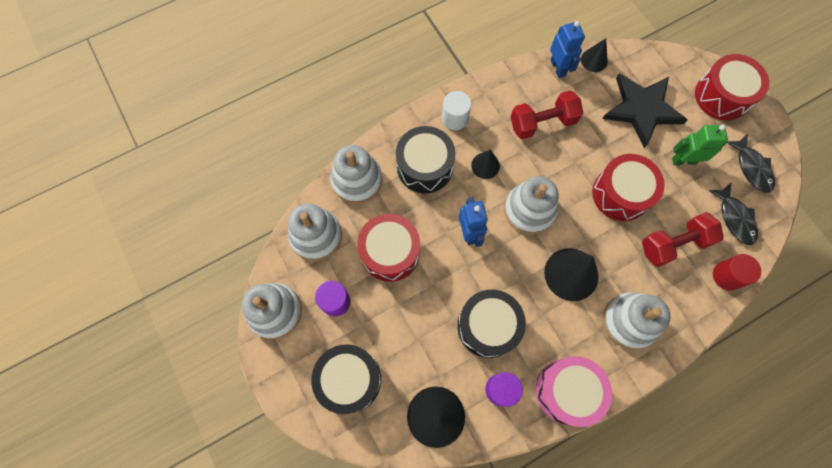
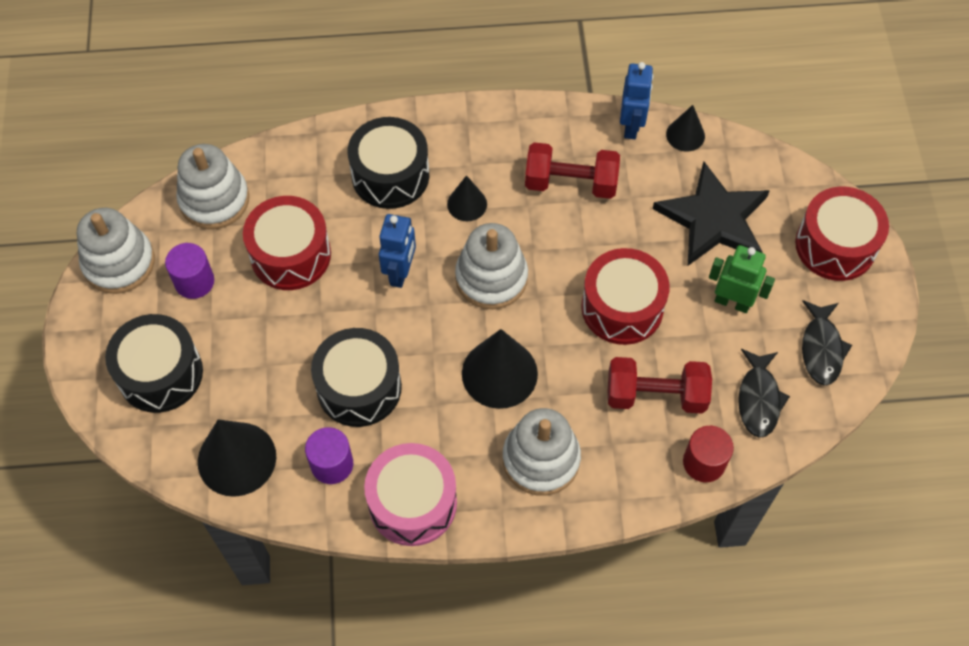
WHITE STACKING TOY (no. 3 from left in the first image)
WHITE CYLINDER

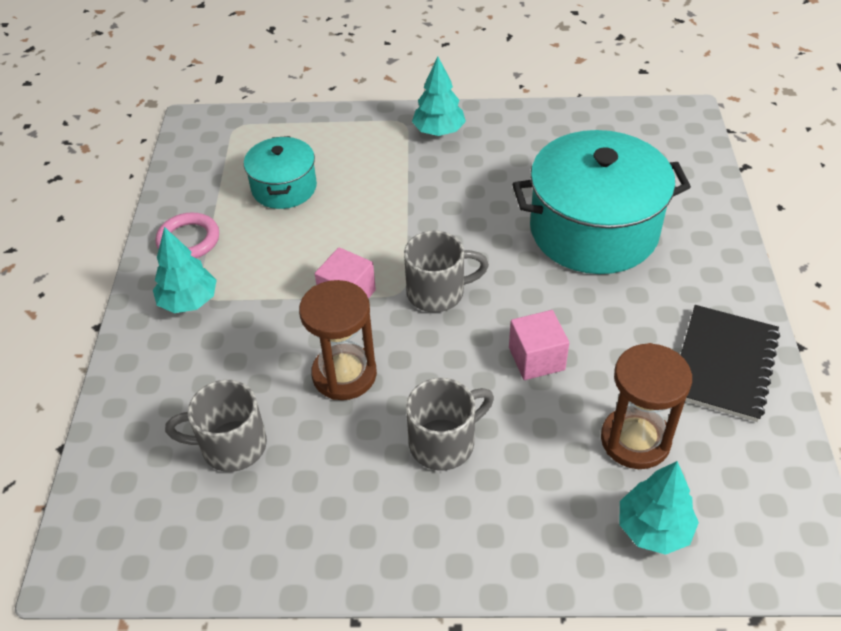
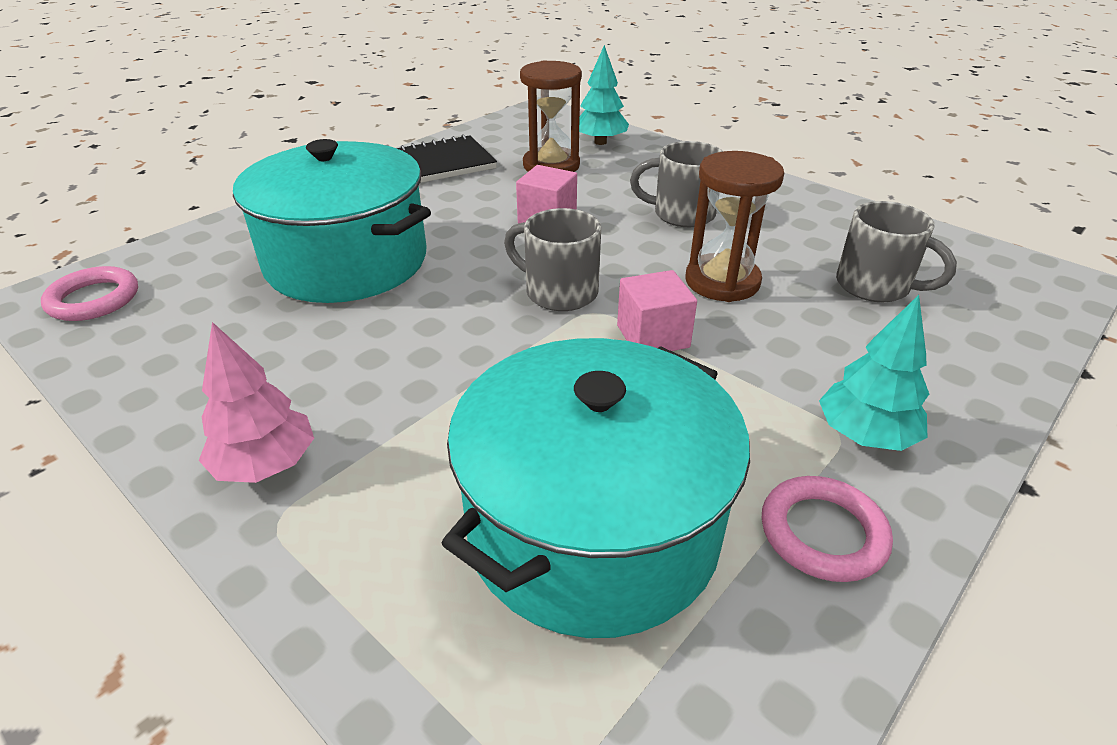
PINK RING (no. 1 from left)
PINK TREE
TURQUOISE POT (no. 2 from left)

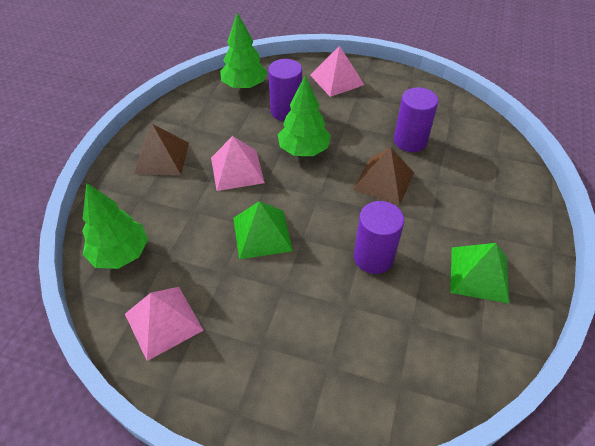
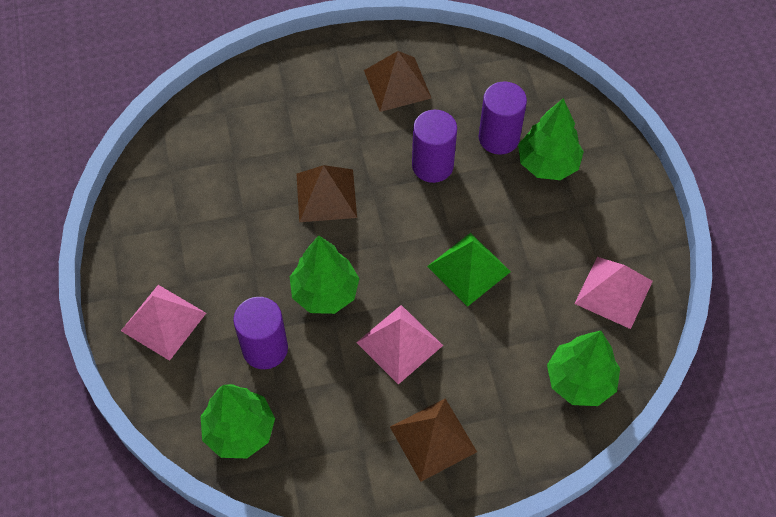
BROWN PYRAMID (no. 2 from left)
PURPLE CYLINDER (no. 3 from left)
GREEN TREE (no. 3 from left)

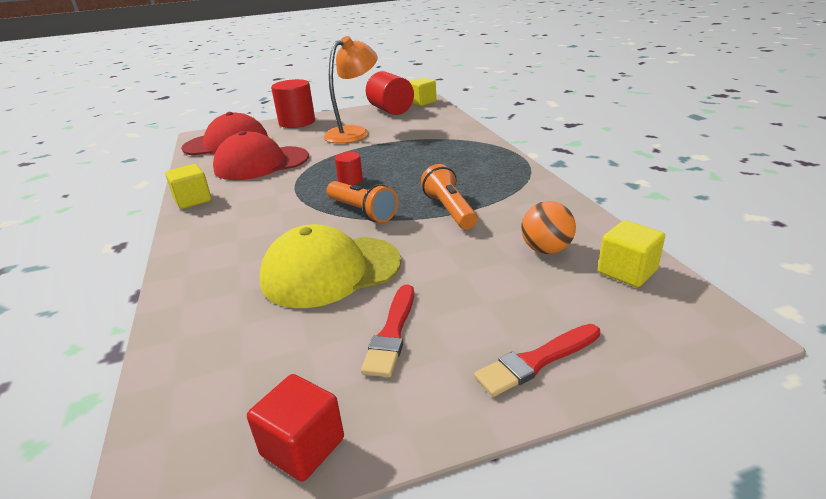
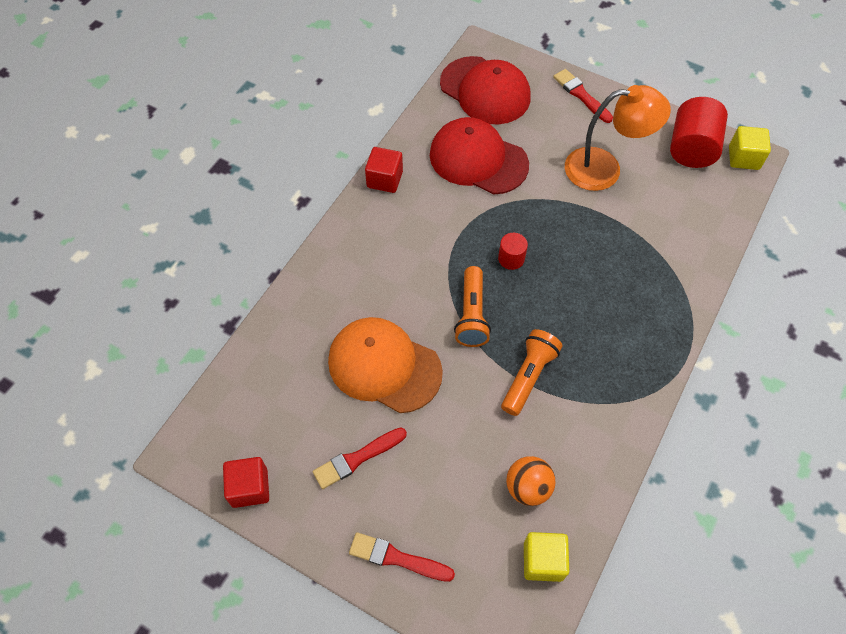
ORANGE CAP
RED CUBE (no. 2 from left)
RED BRUSH (no. 3 from left)

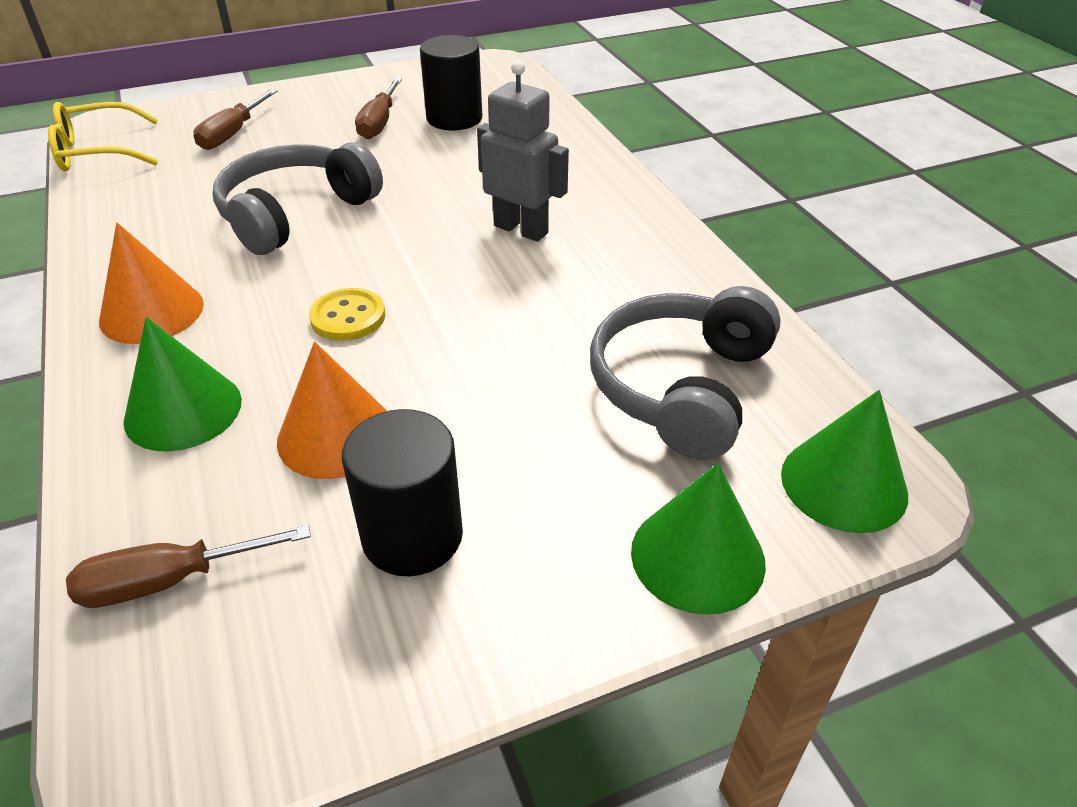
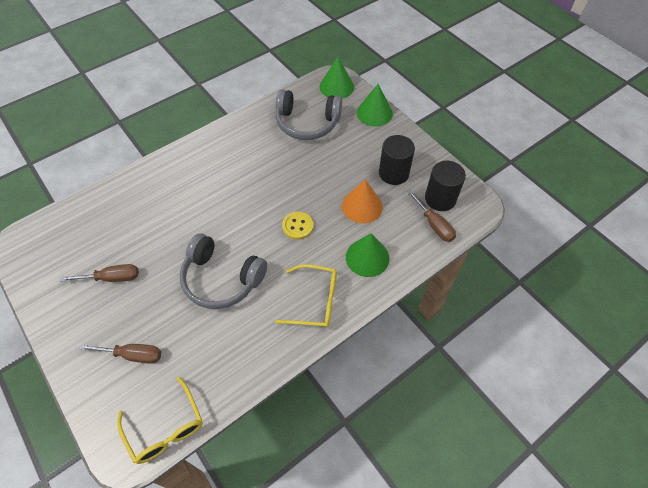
YELLOW GLASSES (no. 2 from left)
BLACK CYLINDER (no. 2 from left)
GREY ROBOT

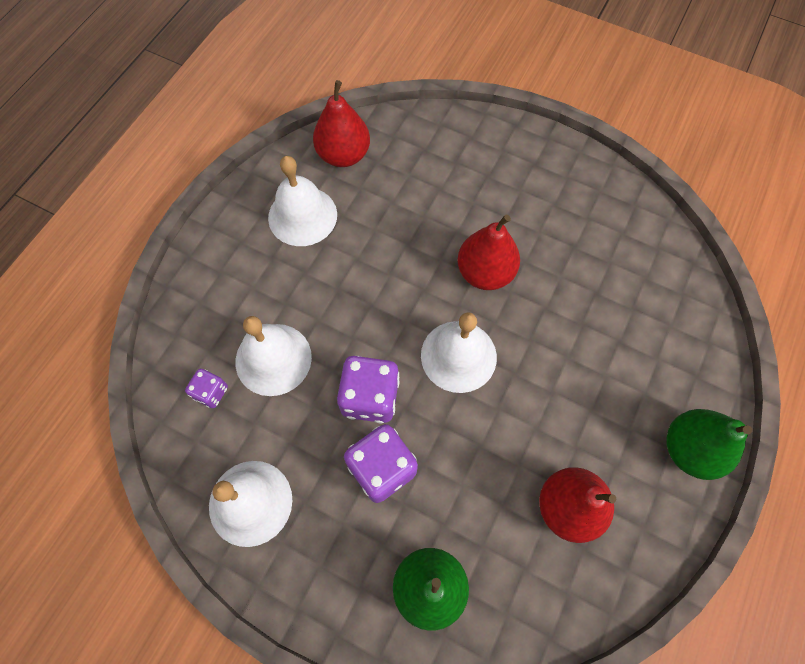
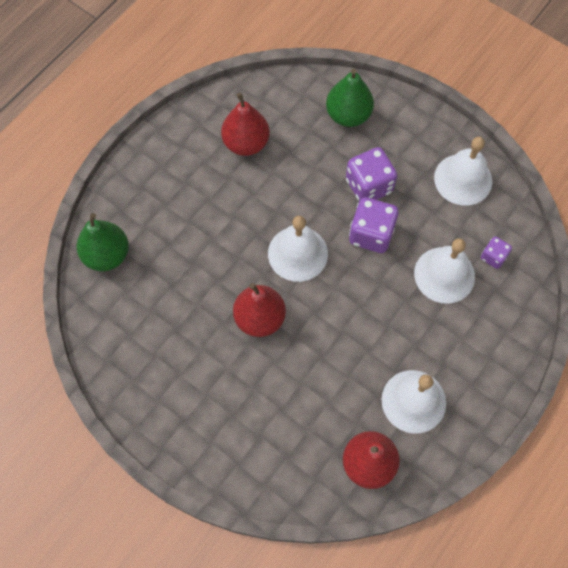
GREEN PEAR (no. 1 from left)

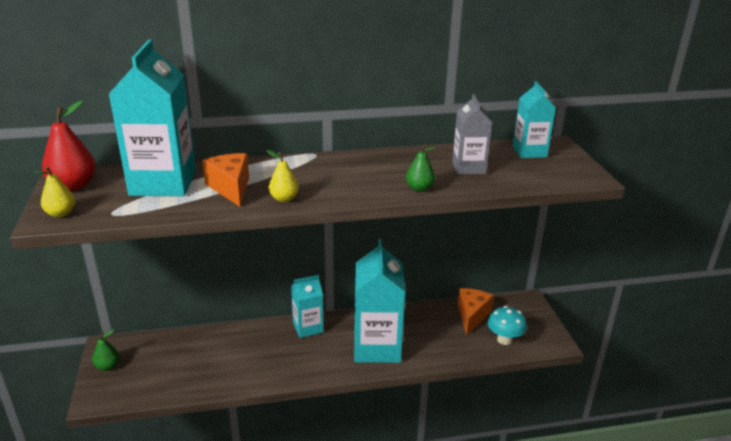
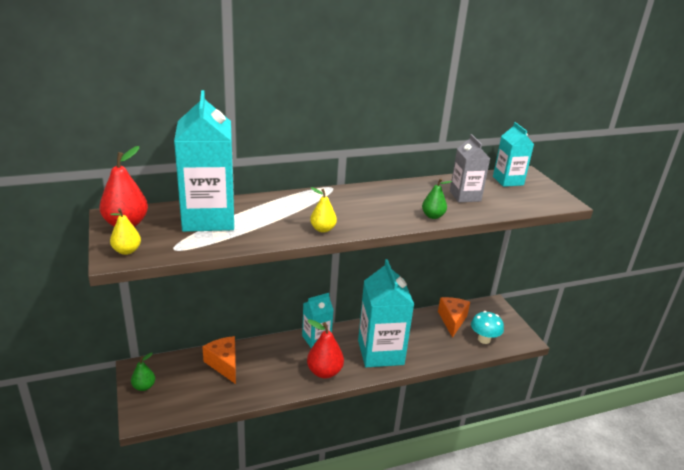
ORANGE CHEESE (no. 1 from left)
RED PEAR (no. 2 from left)

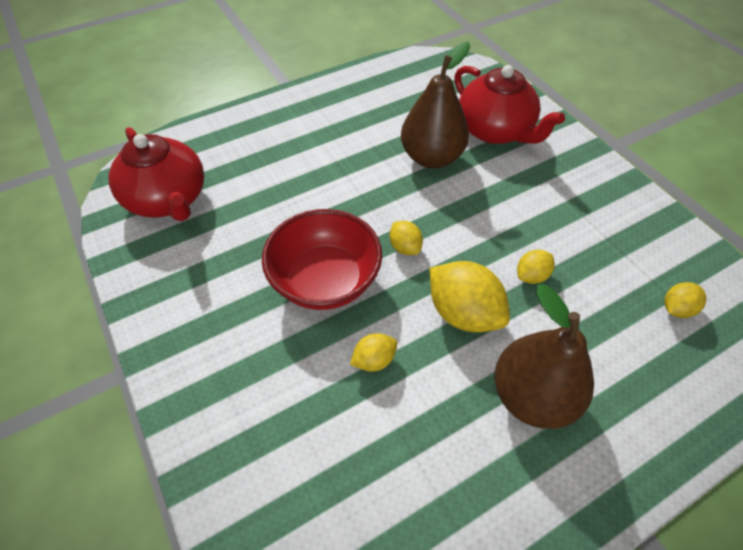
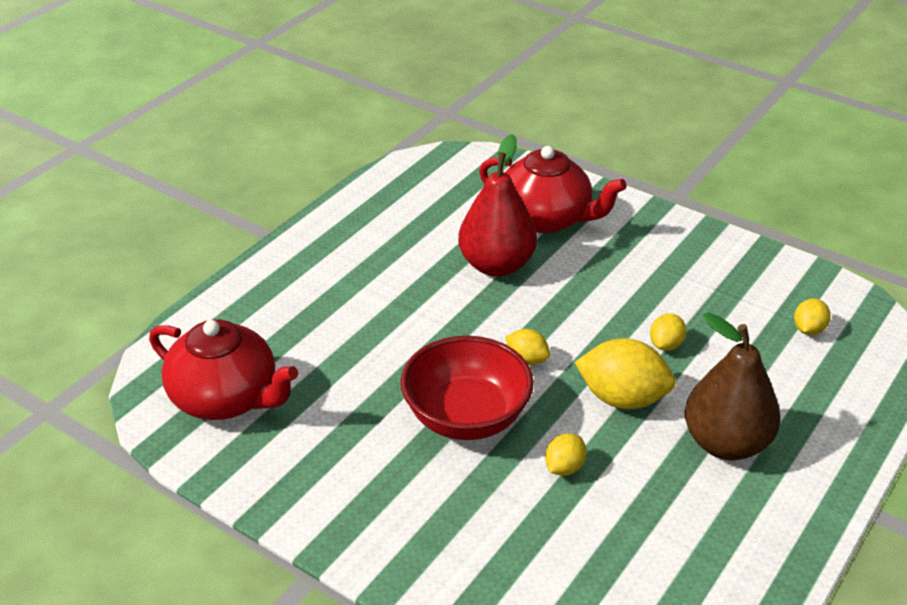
RED PEAR

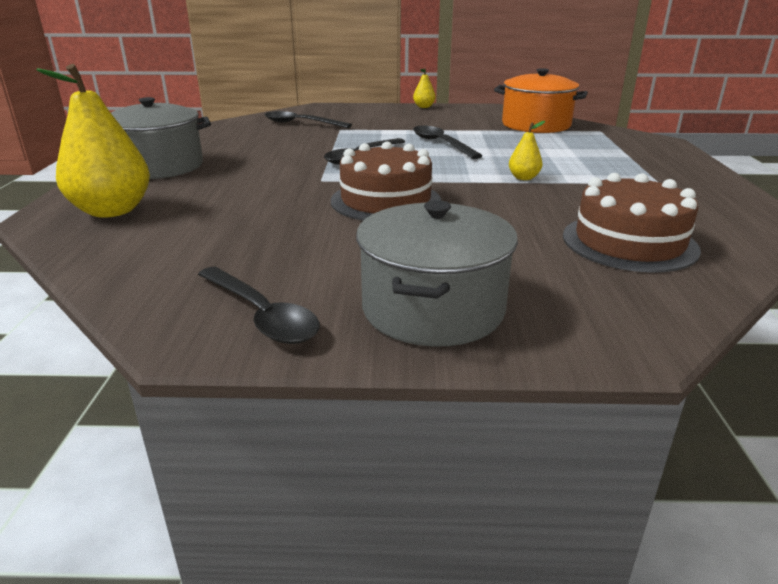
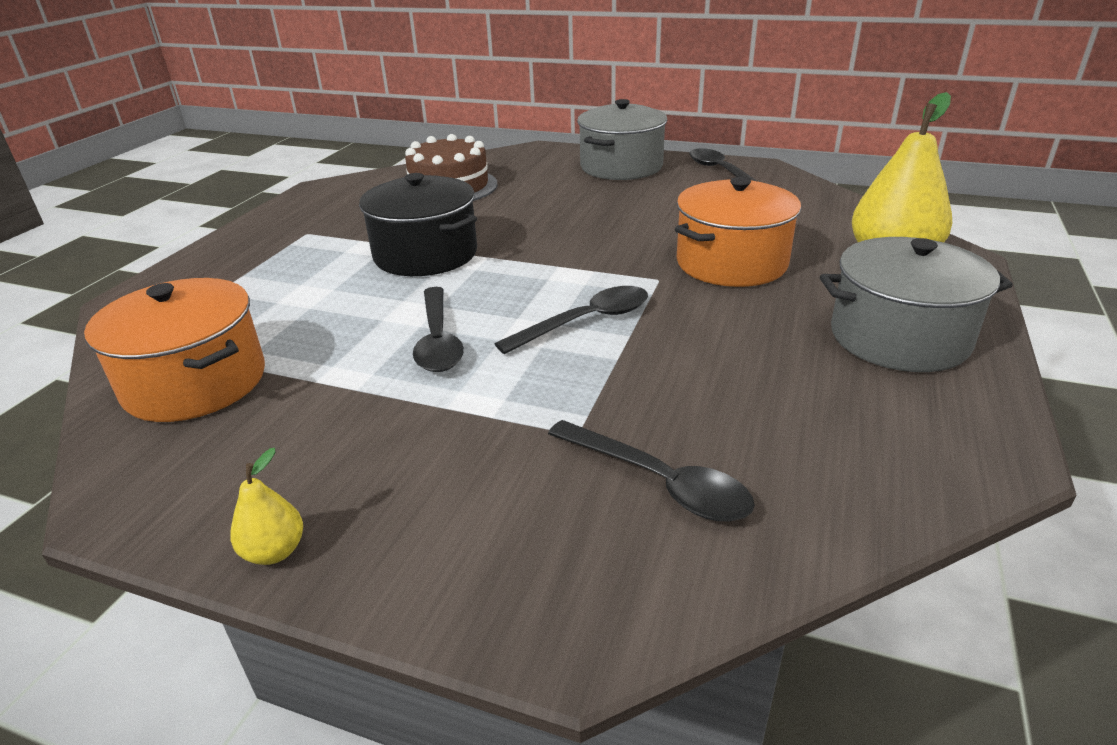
BLACK POT
ORANGE POT (no. 2 from left)
BROWN CAKE (no. 1 from left in the first image)

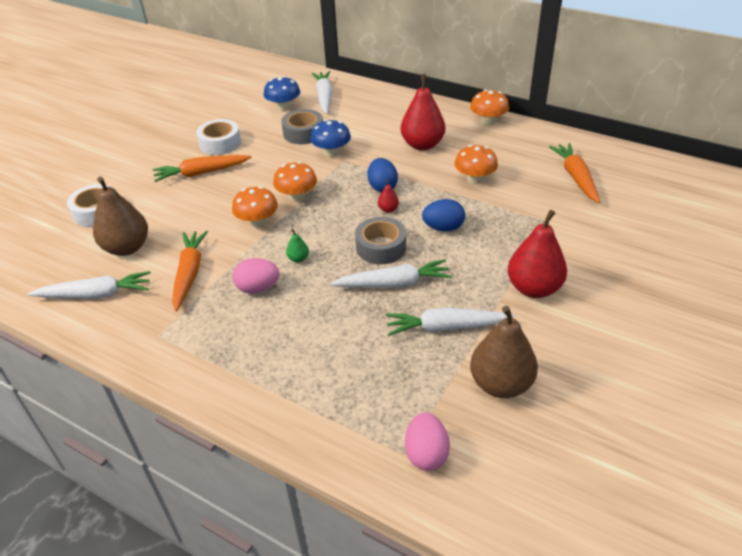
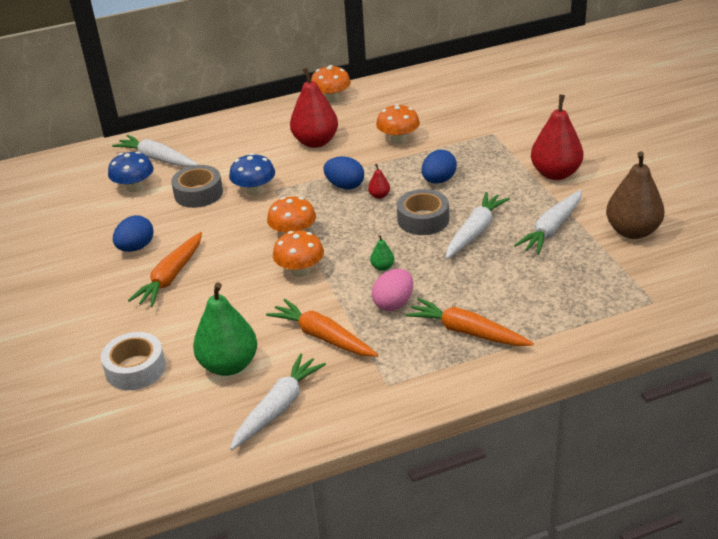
BLUE EGG (no. 1 from left)
GREEN PEAR (no. 1 from left)
ORANGE CARROT (no. 3 from left)
PINK EGG (no. 2 from left in the first image)

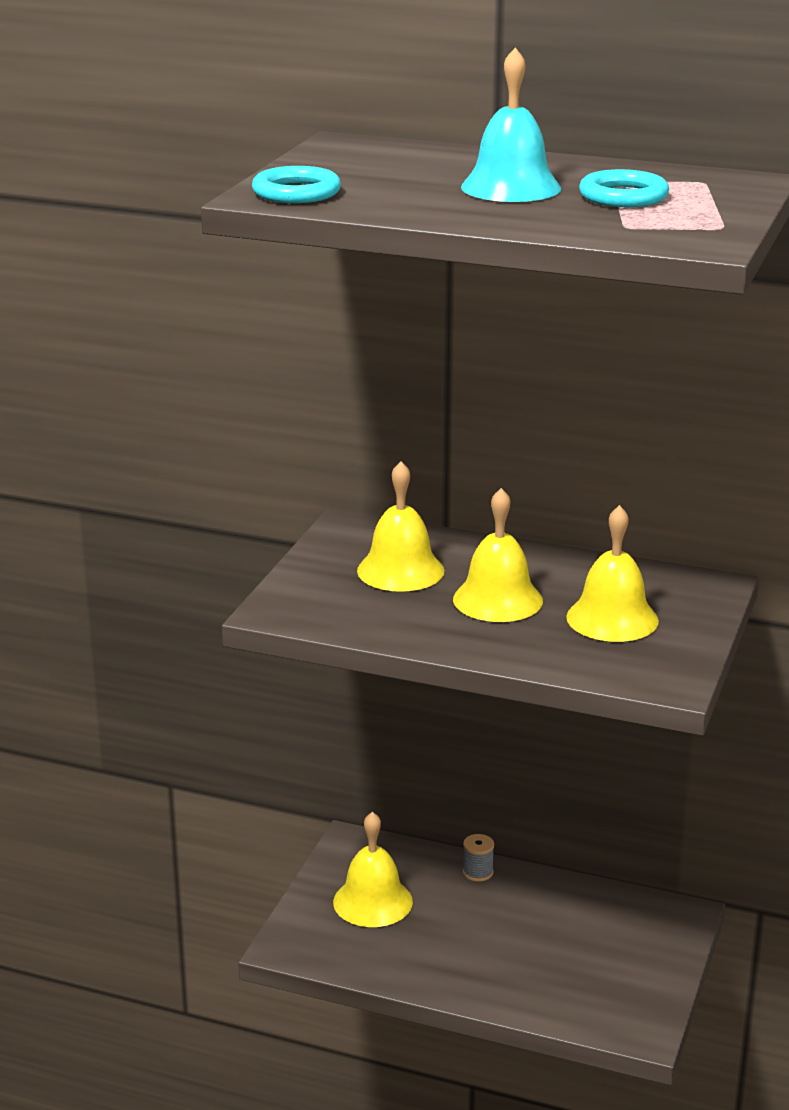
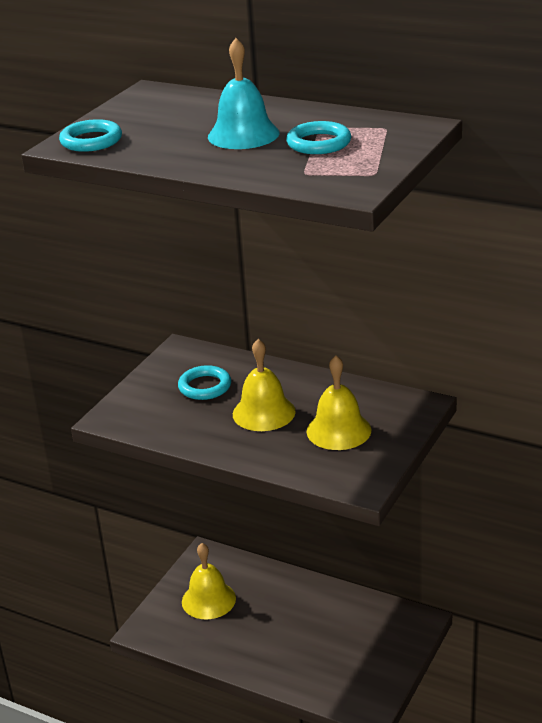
TURQUOISE RING (no. 2 from left)
GREY SPOOL

